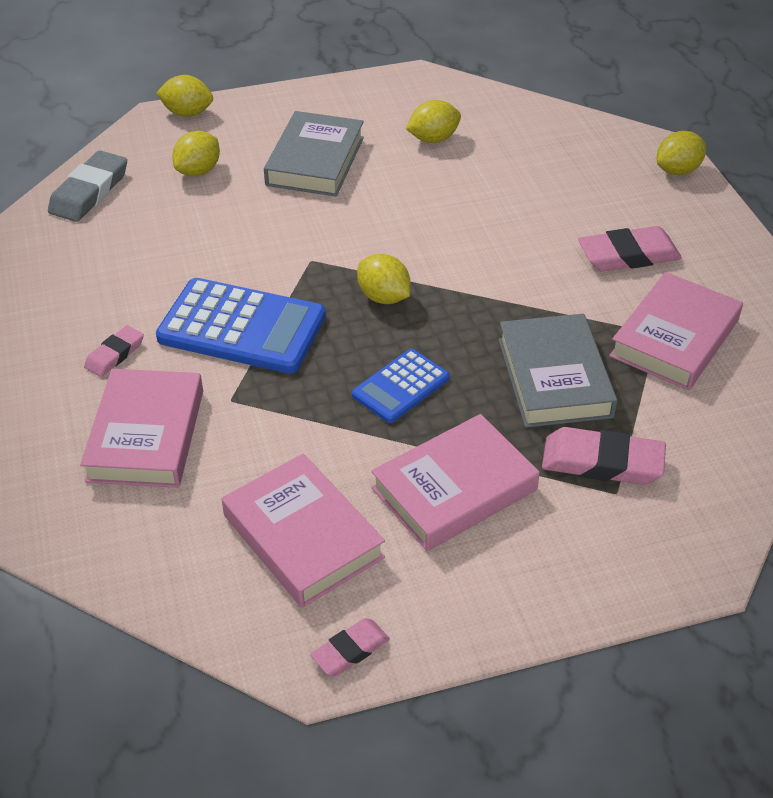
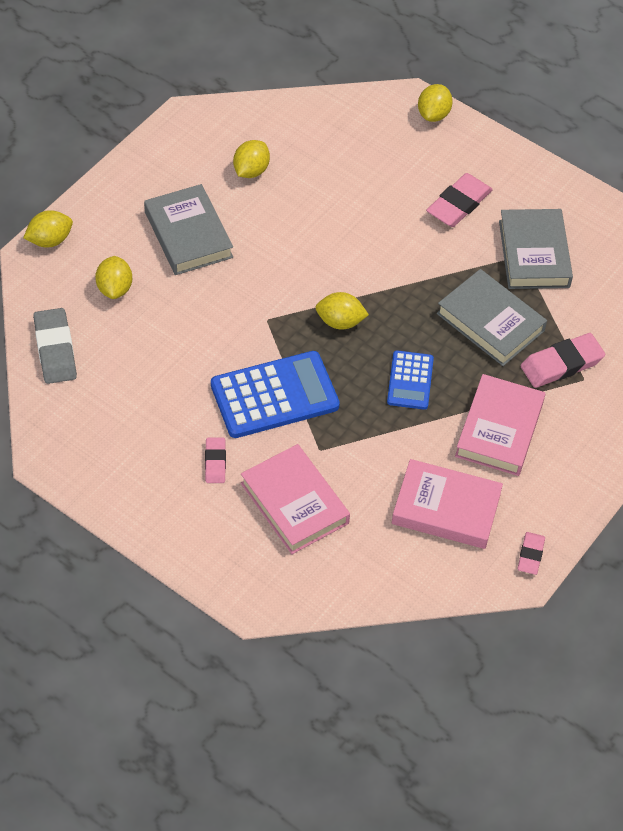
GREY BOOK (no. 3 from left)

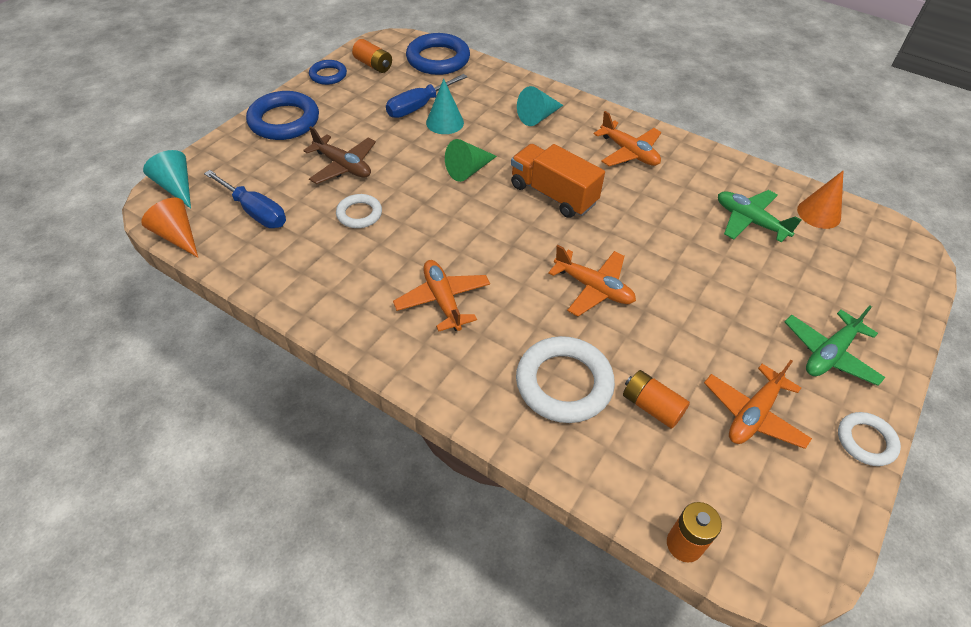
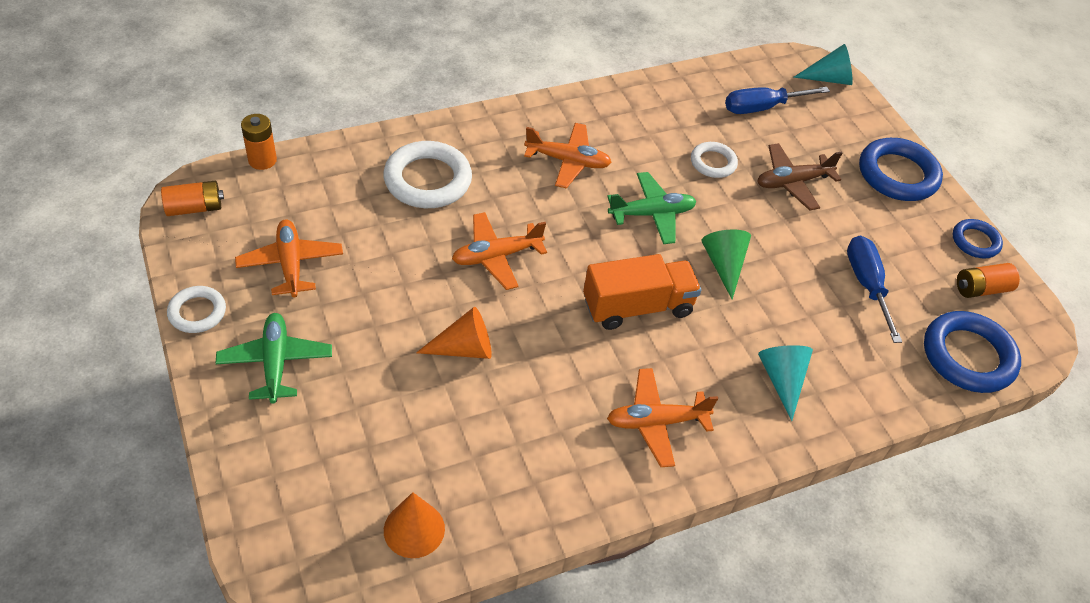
ORANGE BATTERY (no. 1 from left)
ORANGE CONE (no. 2 from left)
GREEN PLANE (no. 2 from left)
TURQUOISE CONE (no. 2 from left in the first image)

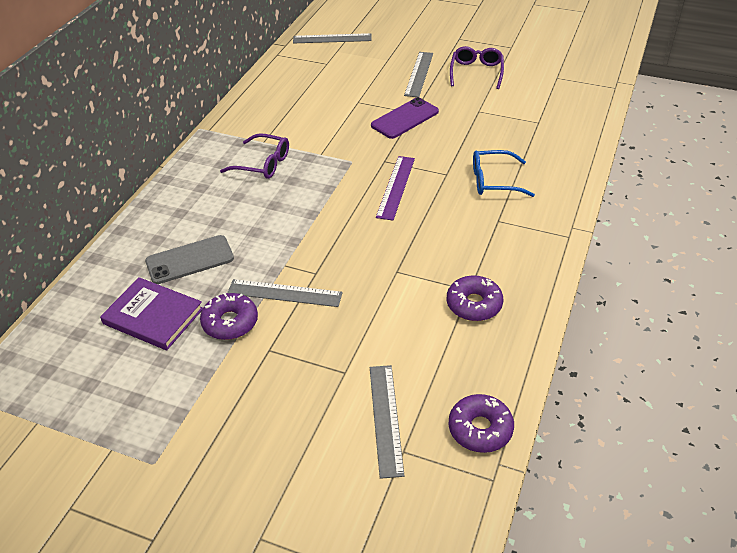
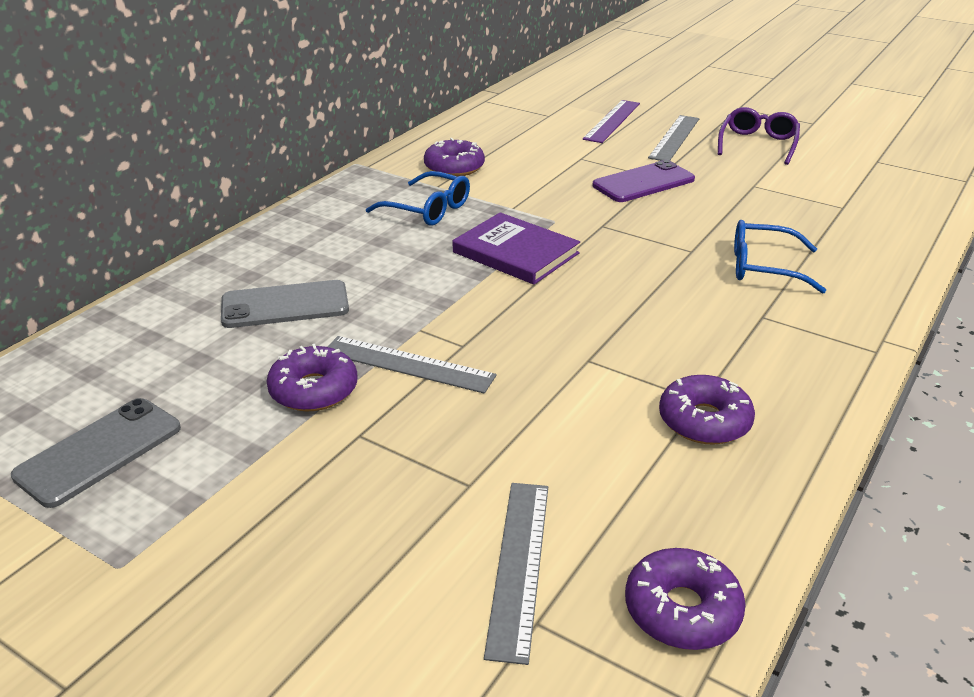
GREY PHONE (no. 1 from left)
BLUE GLASSES (no. 1 from left)
PURPLE DONUT (no. 2 from left)
PURPLE BOOK
PURPLE RULER
GREY RULER (no. 2 from left in the first image)

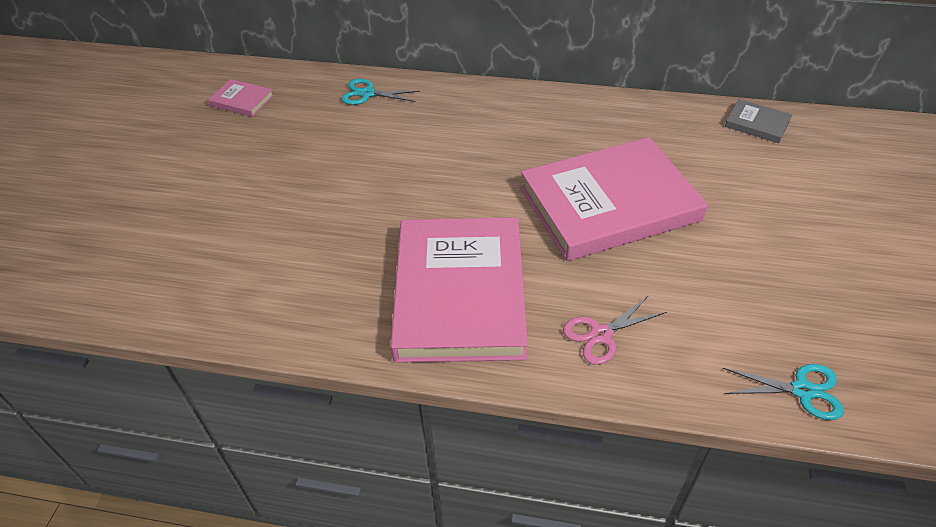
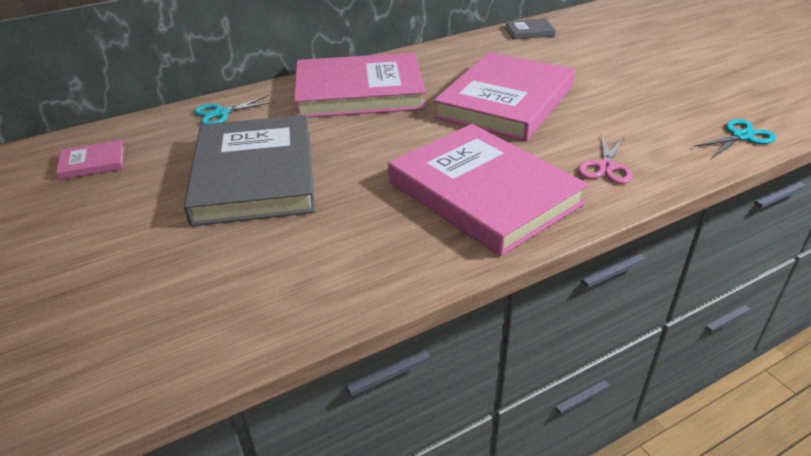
GREY BOOK (no. 1 from left)
PINK BOOK (no. 2 from left)

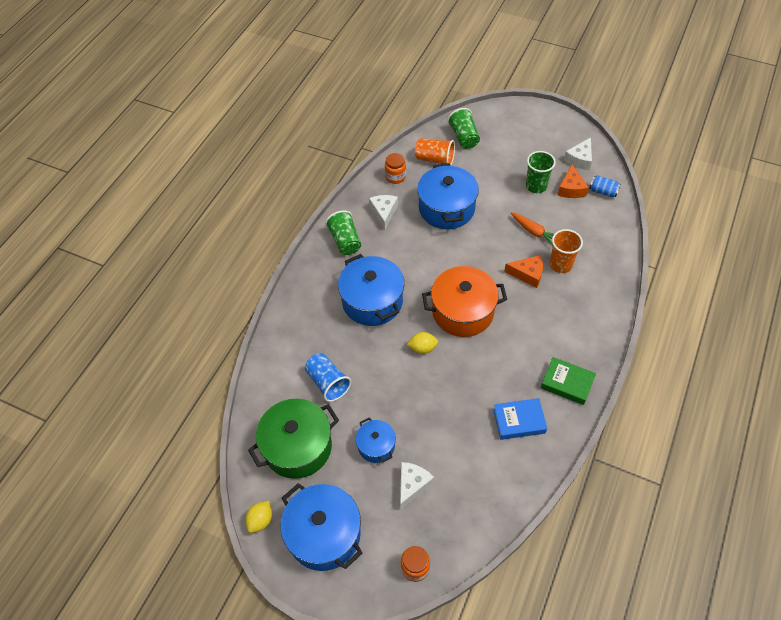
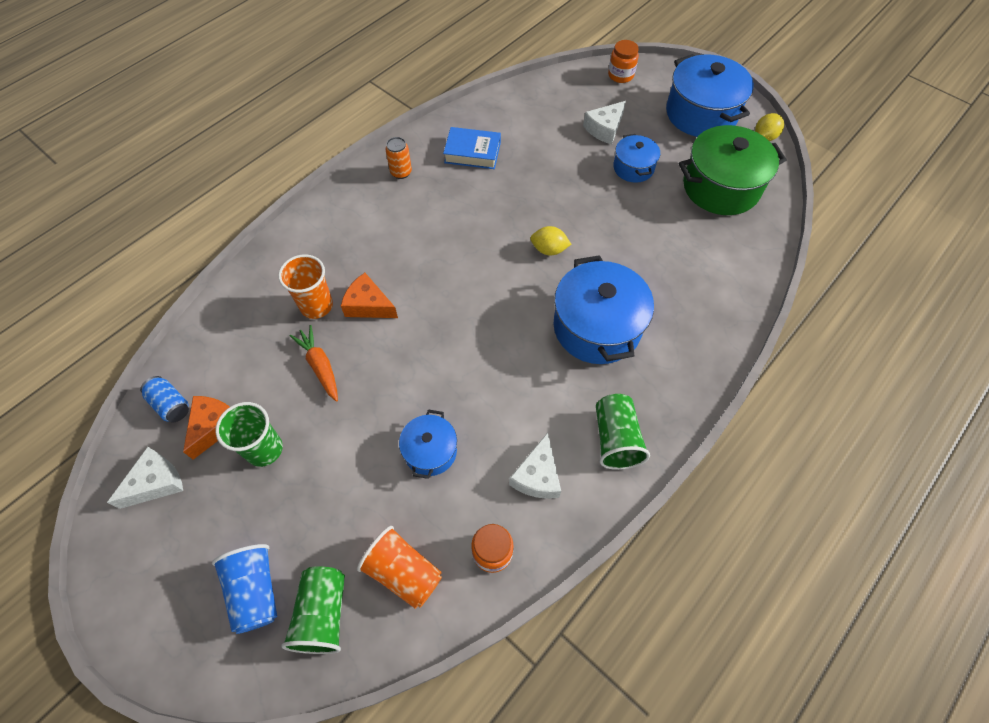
BLUE CUP
ORANGE CAN
BLUE POT (no. 1 from left)
ORANGE POT

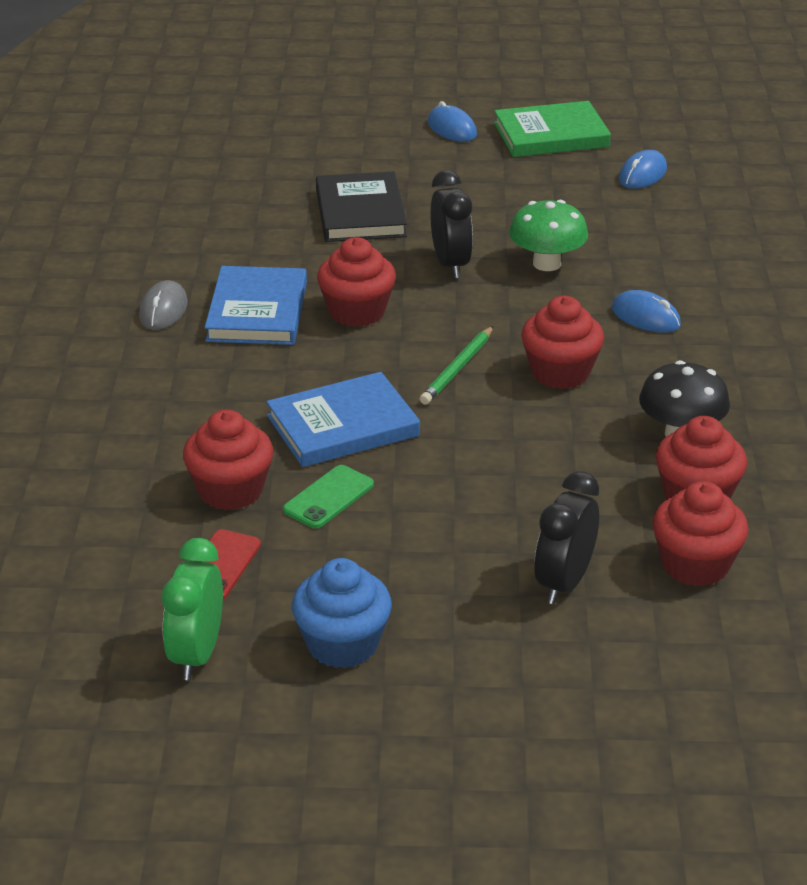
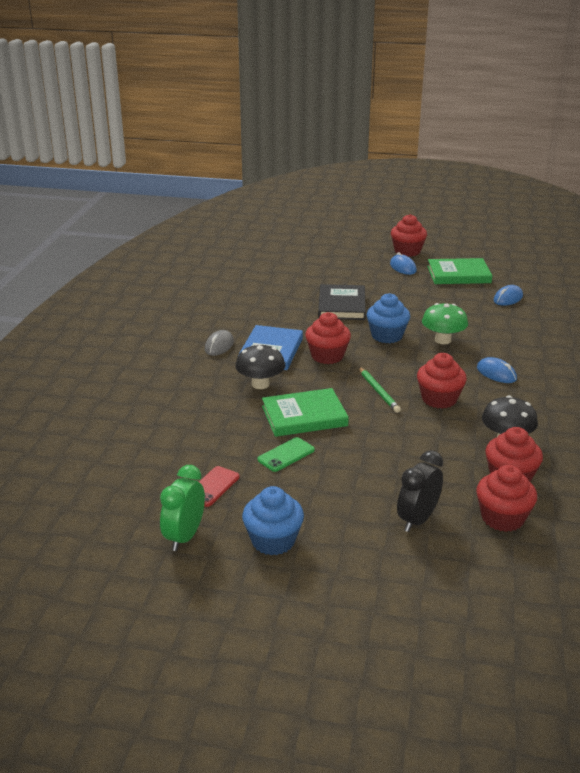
BLACK MUSHROOM (no. 1 from left)
GREEN BOOK (no. 1 from left)
GREEN PENCIL
BLUE CUPCAKE (no. 2 from left)
RED CUPCAKE (no. 2 from left)

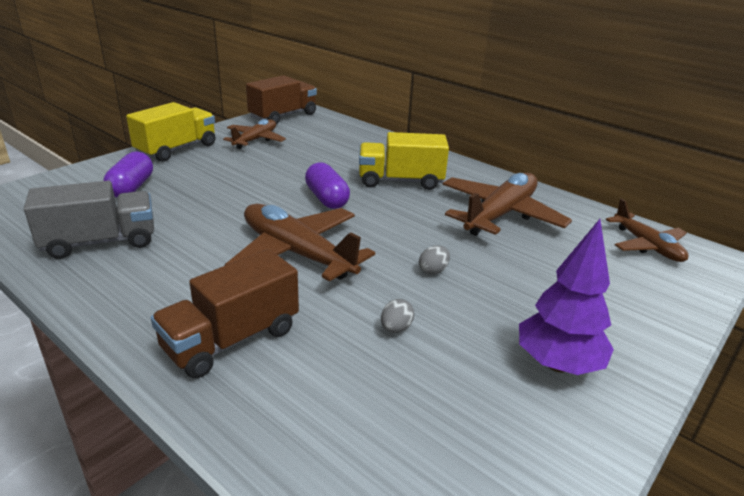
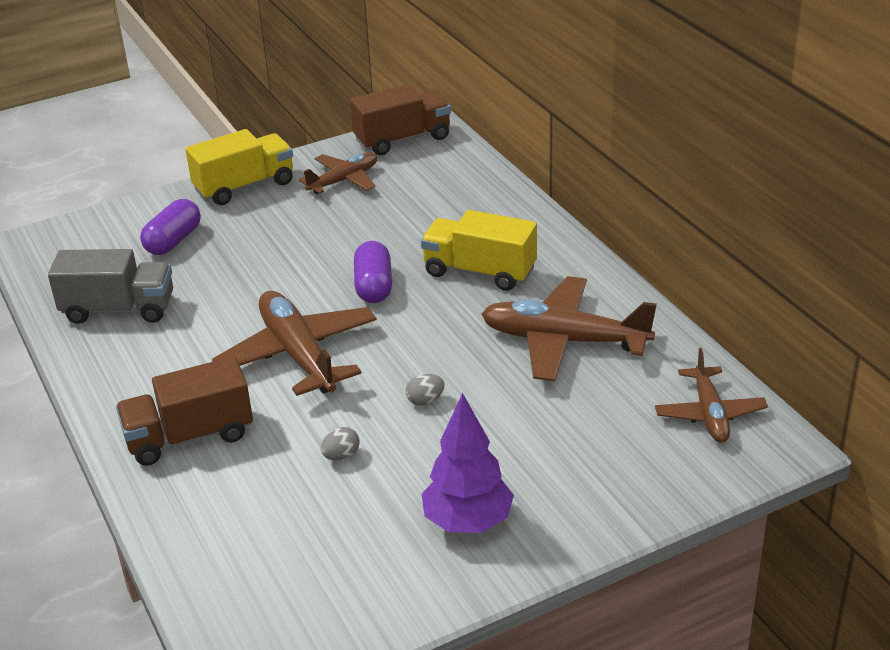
BROWN PLANE (no. 3 from left)

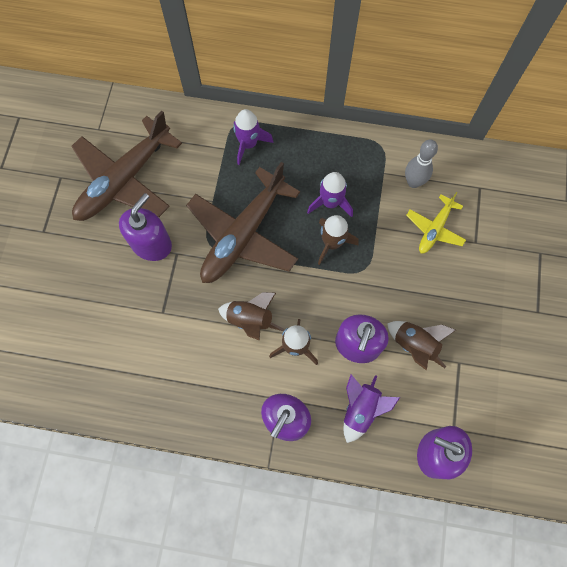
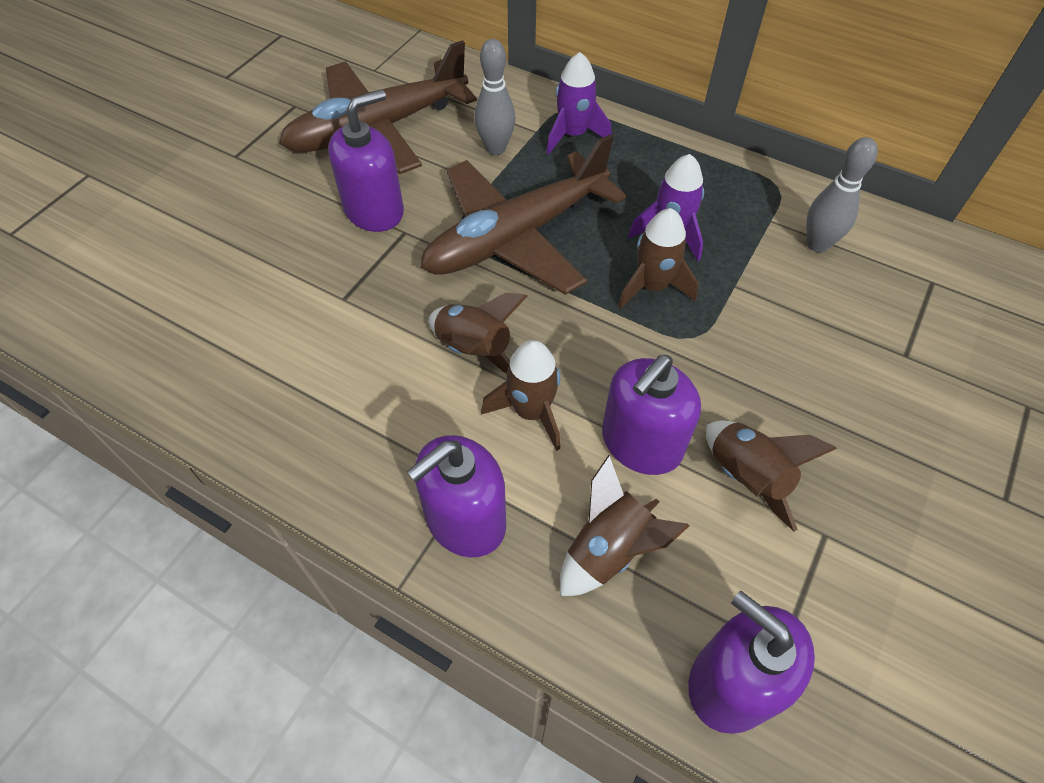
GREY BOWLING PIN (no. 1 from left)
BROWN ROCKET (no. 3 from left)
YELLOW PLANE

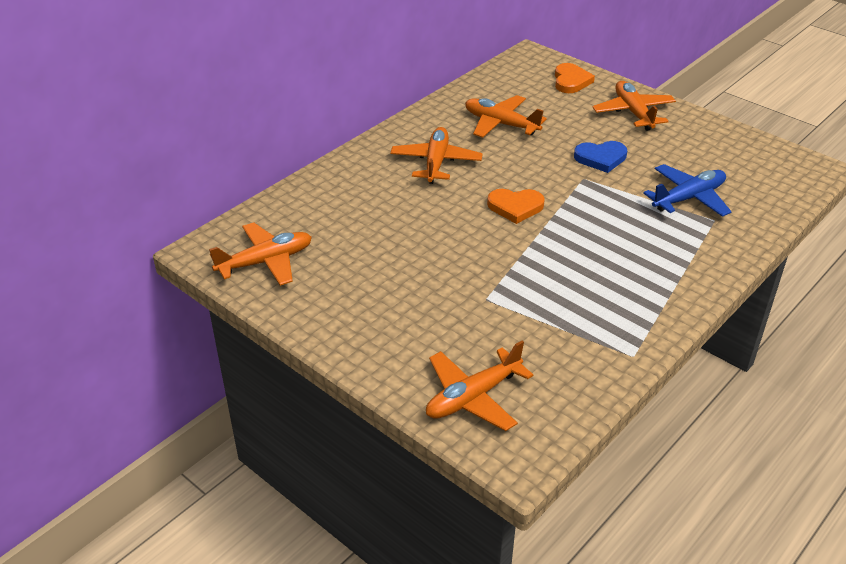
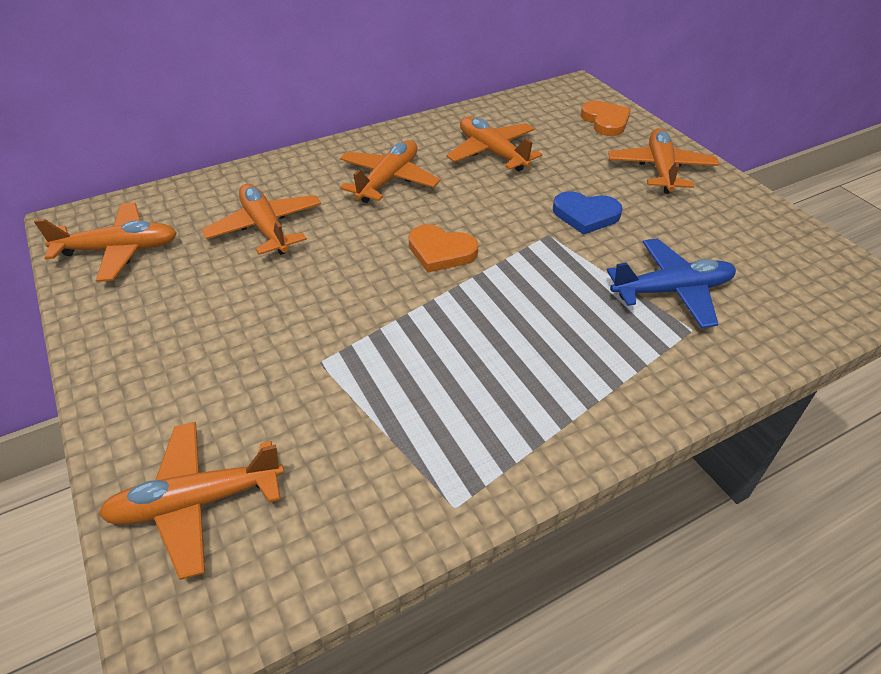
ORANGE PLANE (no. 3 from left)
ORANGE HEART (no. 2 from left)

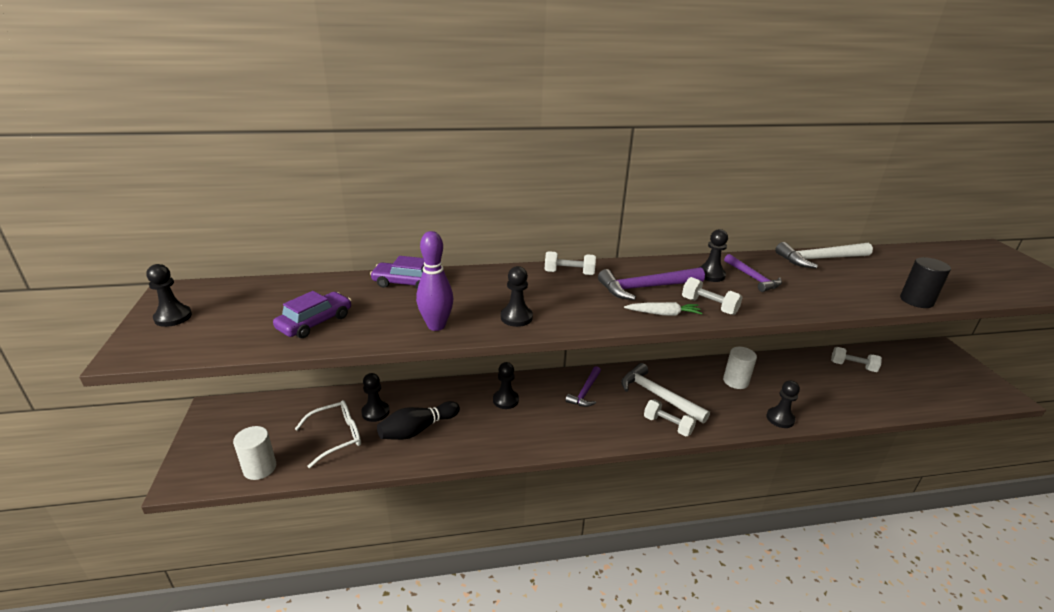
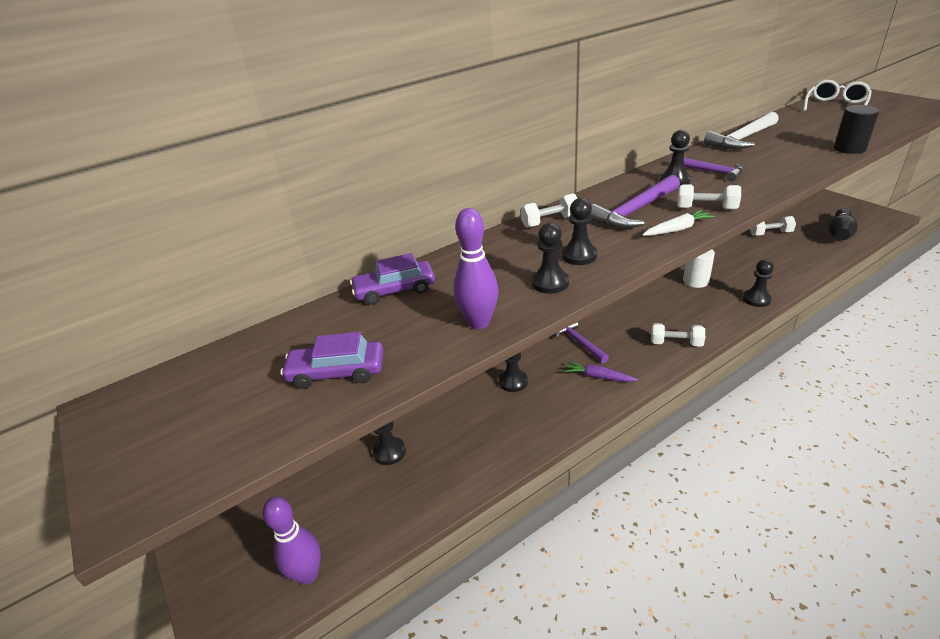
PURPLE BOWLING PIN (no. 1 from left)
PURPLE CAR (no. 1 from left)
PURPLE HAMMER (no. 1 from left)
BLACK PAWN (no. 4 from left)
PURPLE CARROT
WHITE GLASSES
BLACK BOWLING PIN
WHITE HAMMER (no. 1 from left in the first image)

